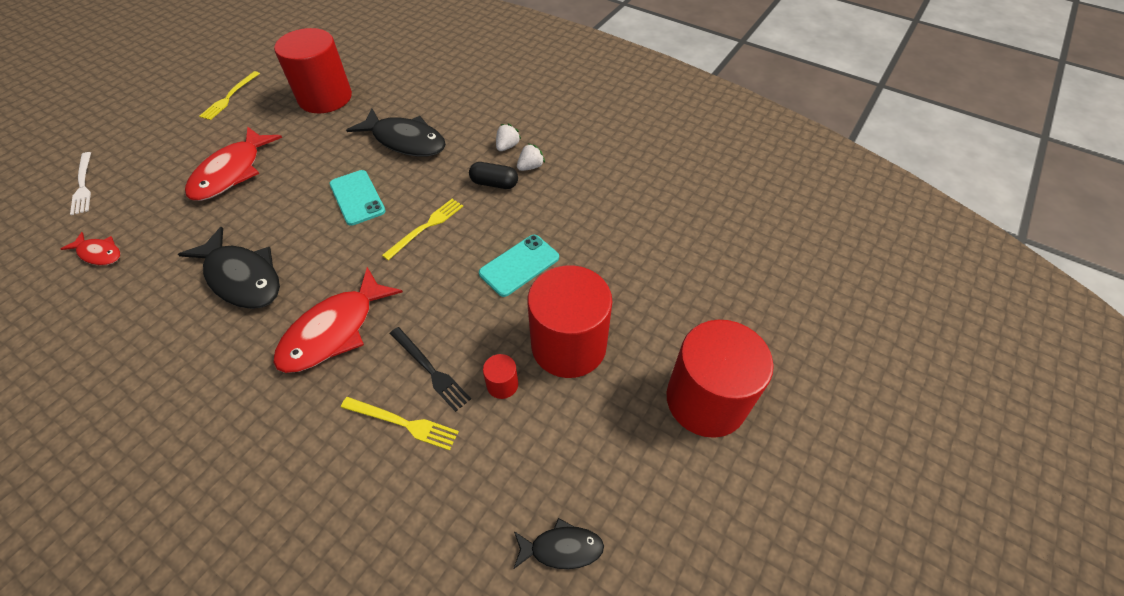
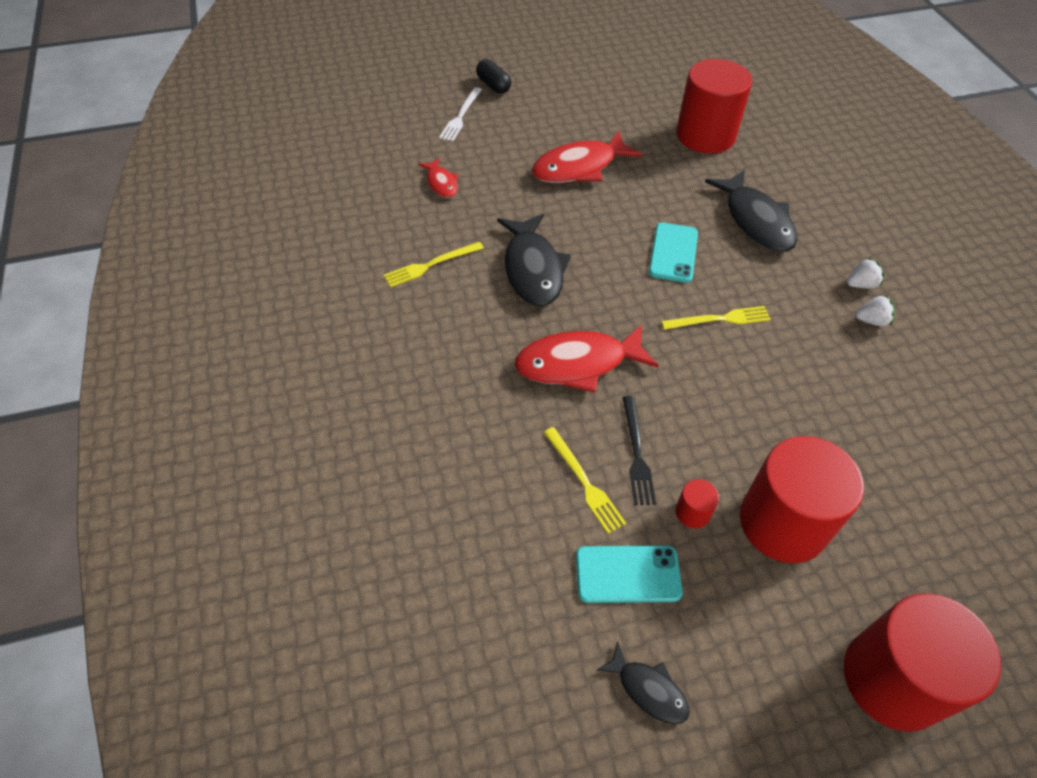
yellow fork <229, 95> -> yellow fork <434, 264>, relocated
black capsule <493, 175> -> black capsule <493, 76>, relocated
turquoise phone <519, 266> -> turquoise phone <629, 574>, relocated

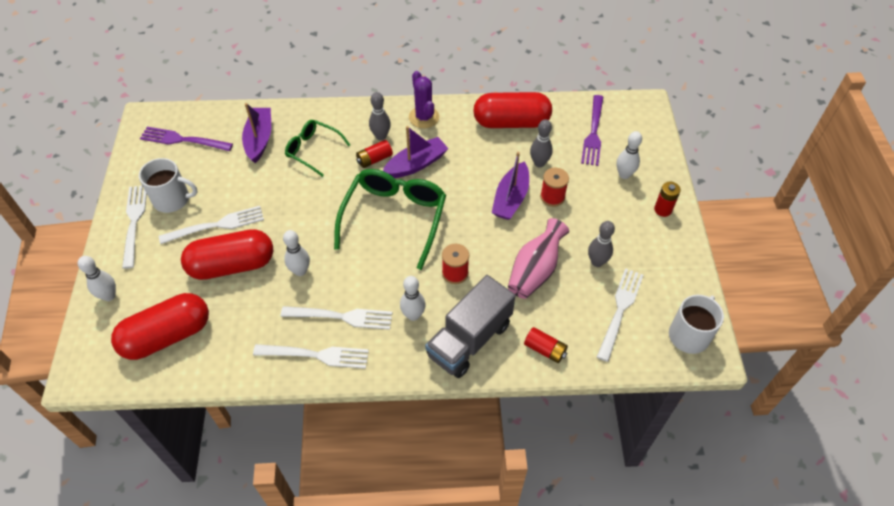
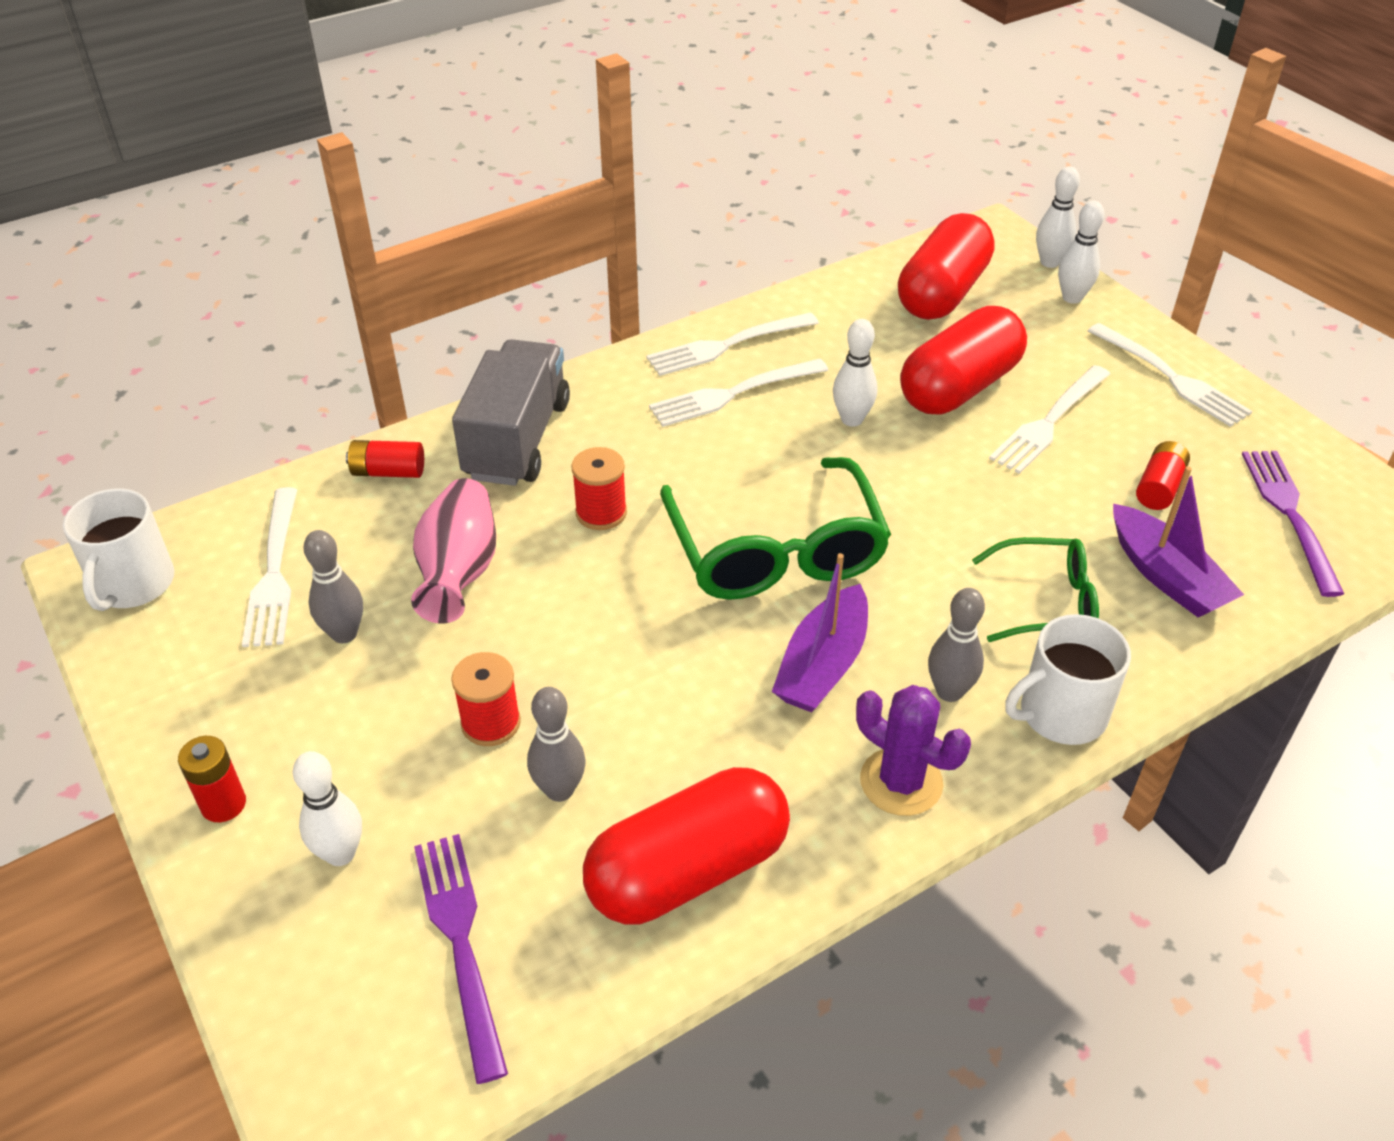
purple boat <510, 186> -> none
white mug <168, 185> -> white mug <1068, 679>, relocated
red battery <374, 154> -> red battery <1163, 475>, relocated
white bowling pin <413, 298> -> white bowling pin <1058, 217>, relocated
purple fork <186, 139> -> purple fork <1293, 524>, 75 degrees counterclockwise

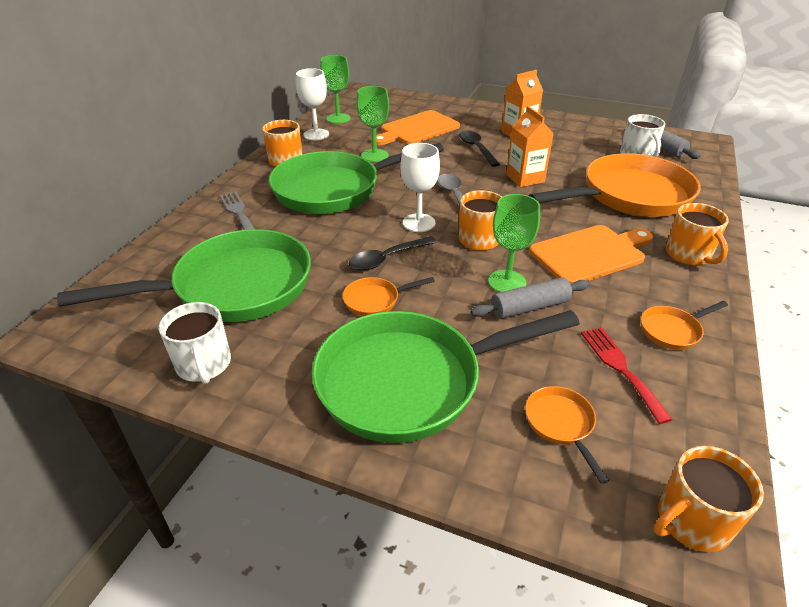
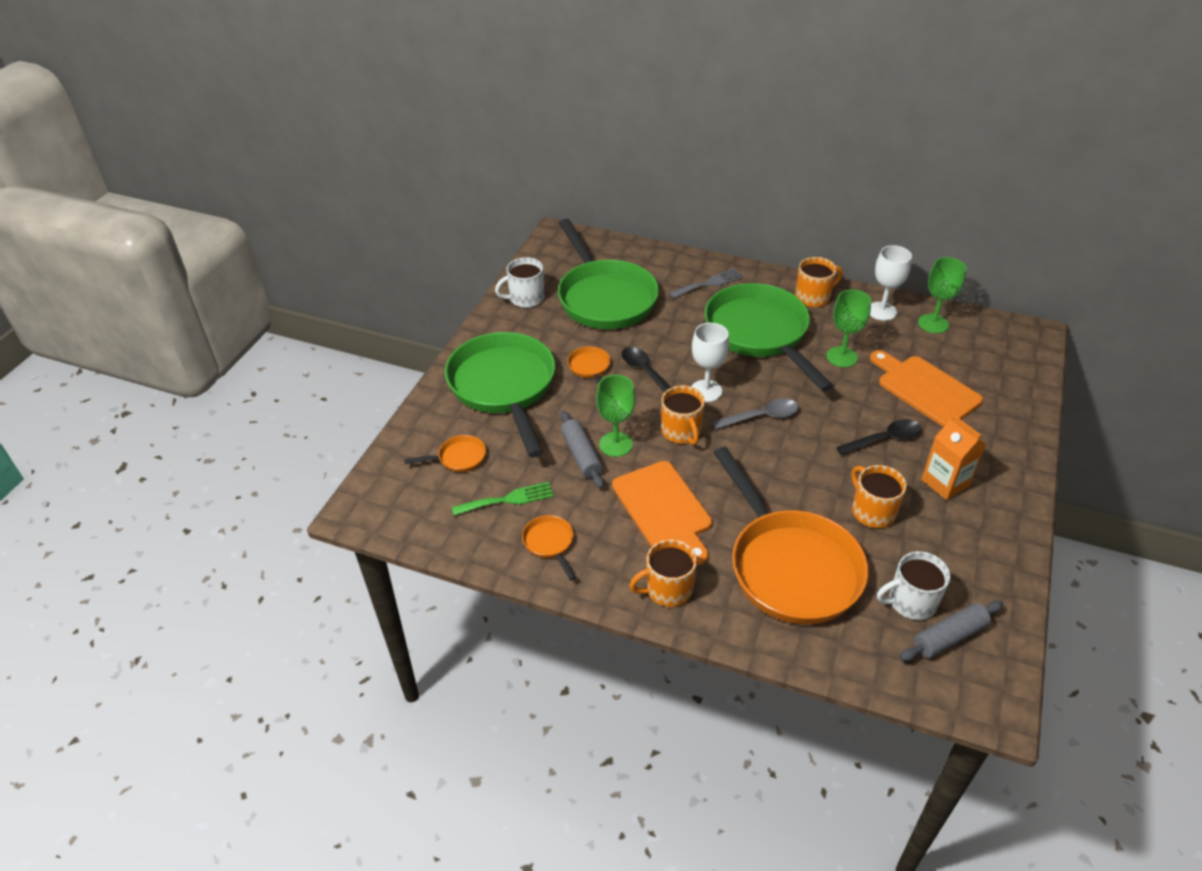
orange carton <530, 146> -> none
orange mug <709, 499> -> orange mug <879, 496>, relocated
red fork <627, 375> -> green fork <503, 499>

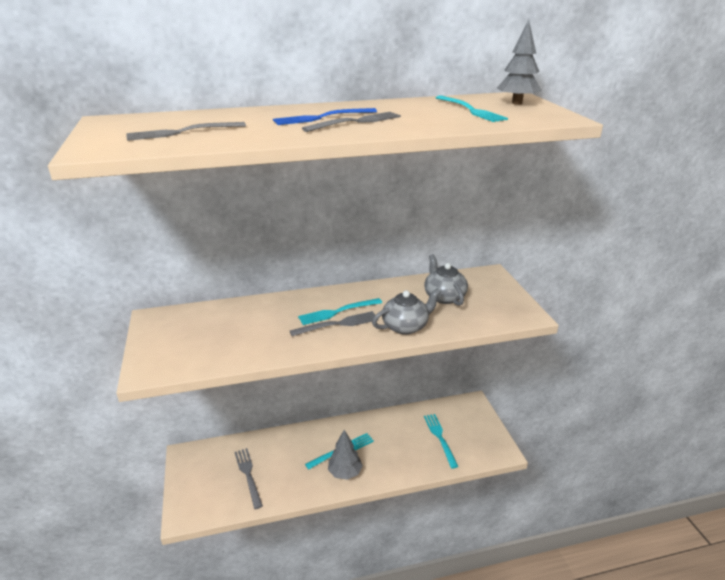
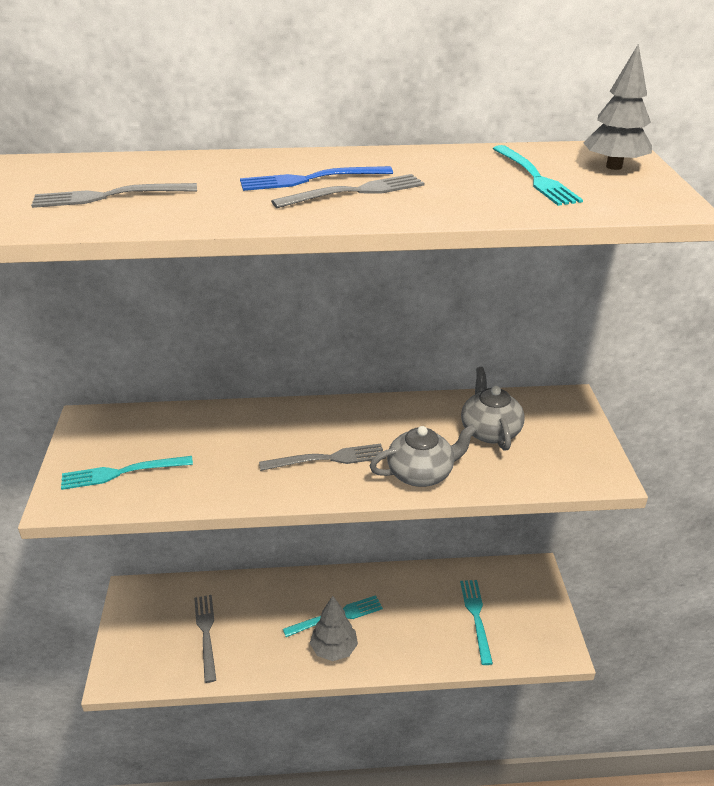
turquoise fork <340, 311> -> turquoise fork <127, 473>, relocated

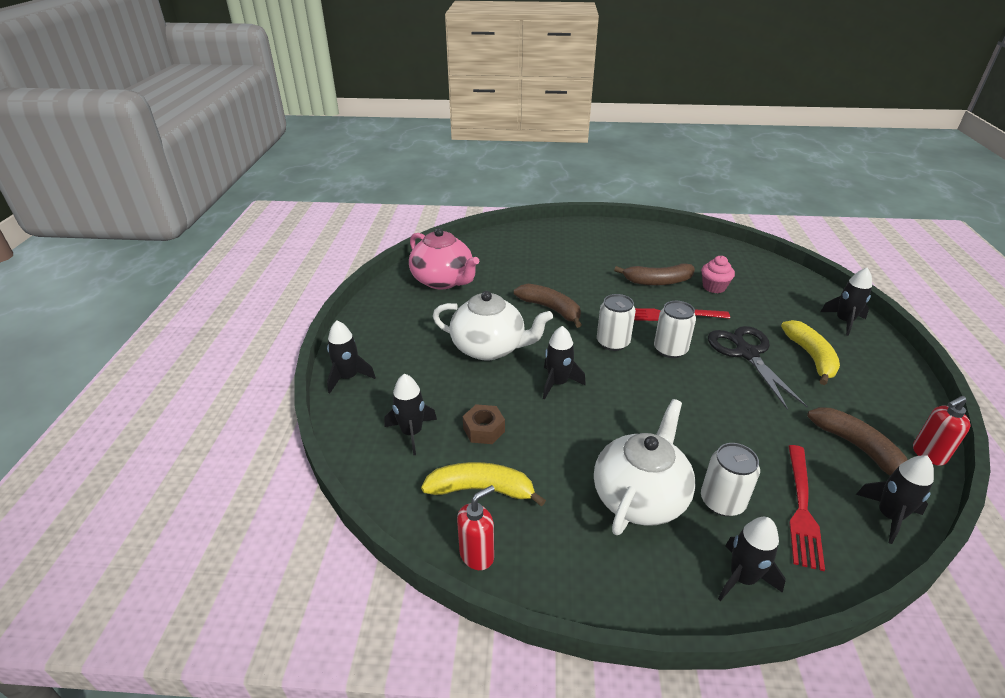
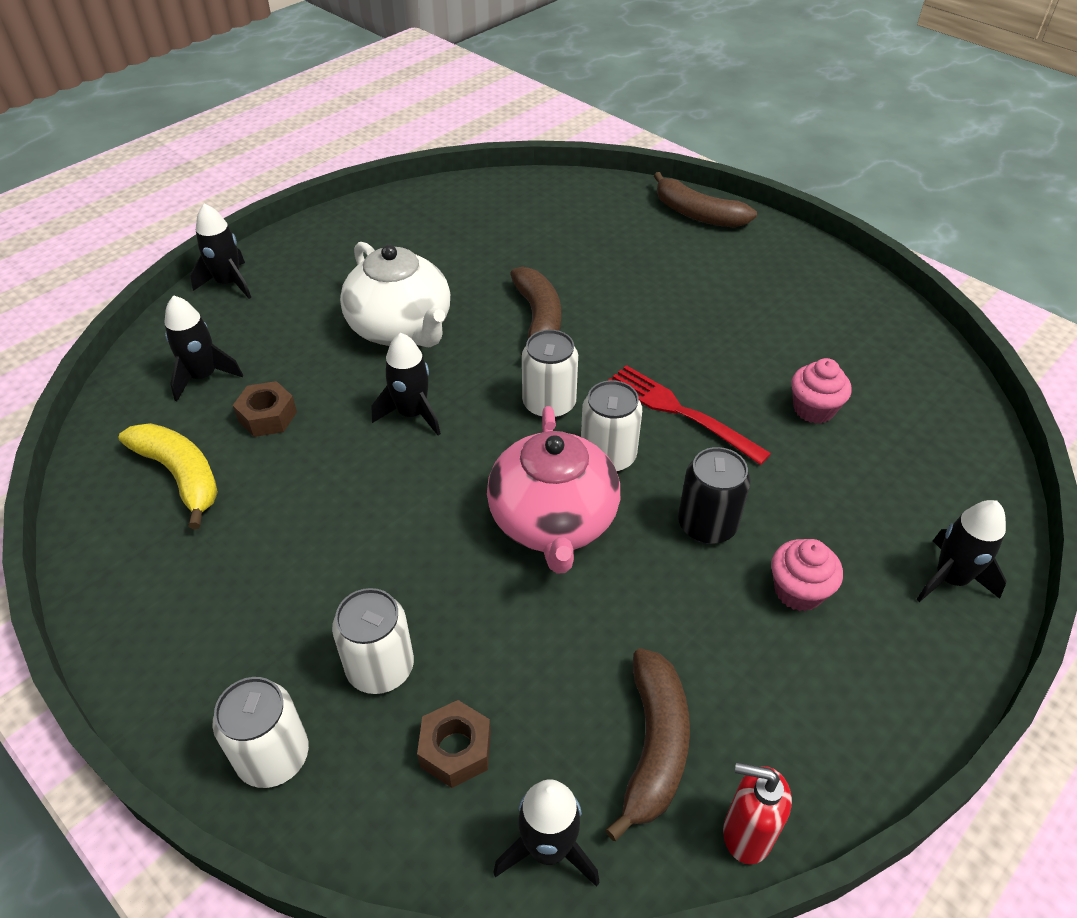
red soap dispenser <476, 527> -> none
white teapot <645, 467> -> none
pink teapot <444, 258> -> pink teapot <553, 490>, relocated
brown banana <654, 274> -> brown banana <705, 200>, relocated
black scissors <758, 367> -> black can <714, 495>
black rocket <752, 559> -> white can <260, 732>
yellow banana <810, 352> -> pink cupcake <807, 575>
red fork <806, 508> -> brown nut <454, 744>

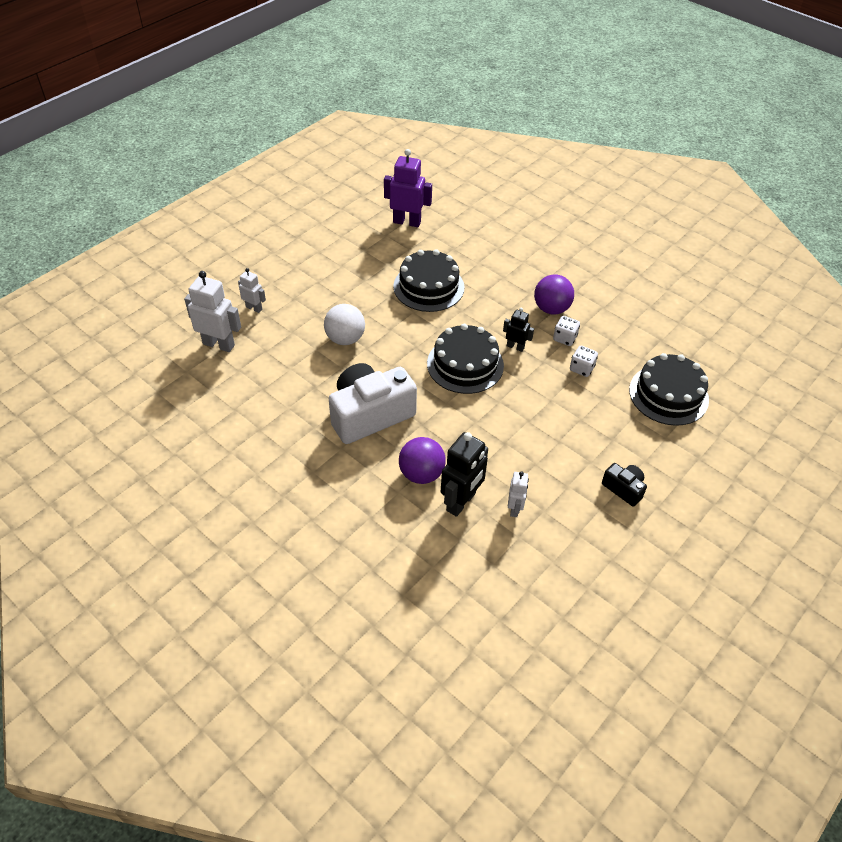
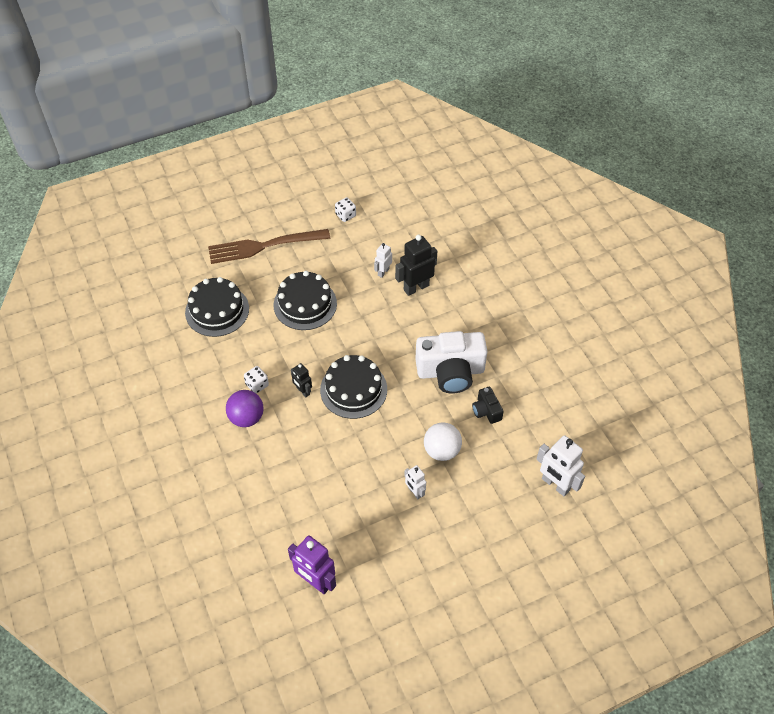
purple ball <422, 460> -> none
none -> brown fork <269, 246>
white robot <252, 290> -> white robot <415, 482>, relocated
black cake <429, 280> -> black cake <305, 300>, relocated
white dice <584, 361> -> white dice <345, 209>, relocated
black camera <624, 485> -> black camera <488, 405>, relocated

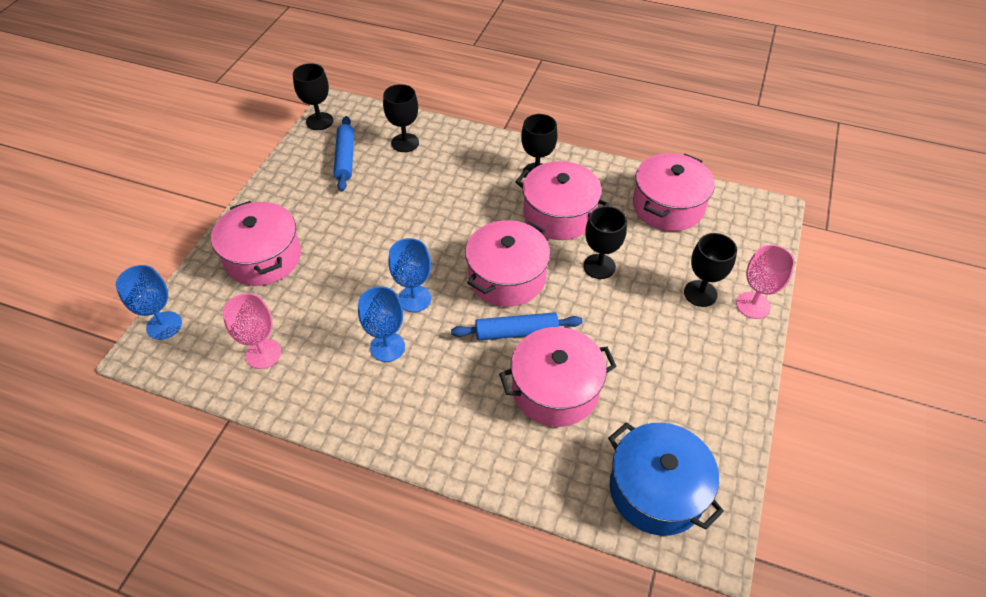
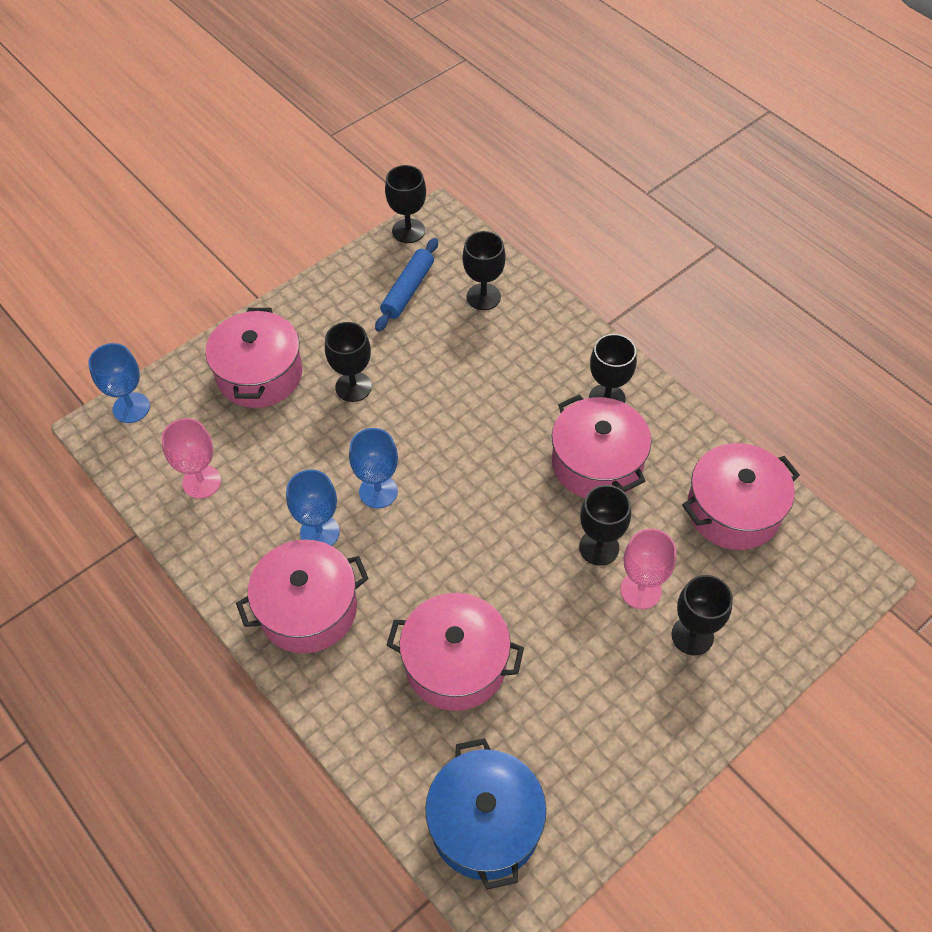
blue rolling pin <517, 326> -> none
none -> black goblet <348, 362>
pink pot <507, 263> -> pink pot <302, 596>, relocated
pink goblet <765, 282> -> pink goblet <648, 569>, relocated

